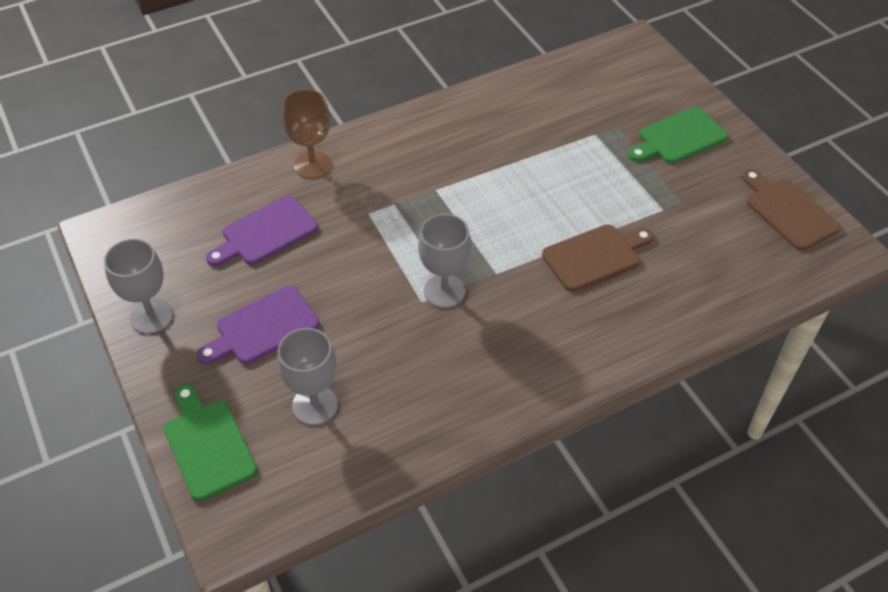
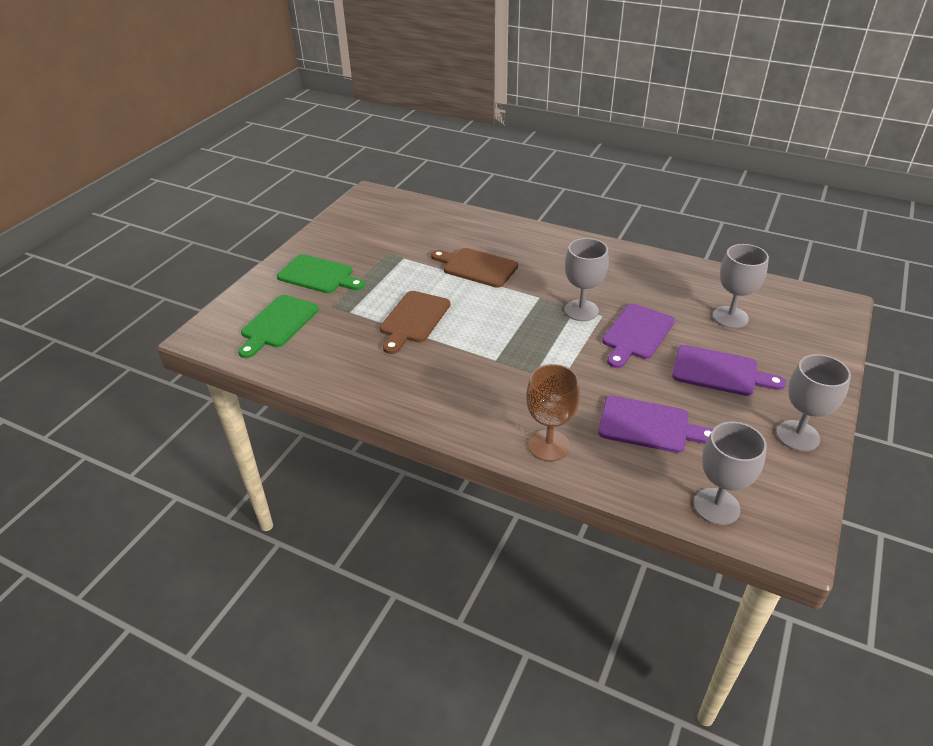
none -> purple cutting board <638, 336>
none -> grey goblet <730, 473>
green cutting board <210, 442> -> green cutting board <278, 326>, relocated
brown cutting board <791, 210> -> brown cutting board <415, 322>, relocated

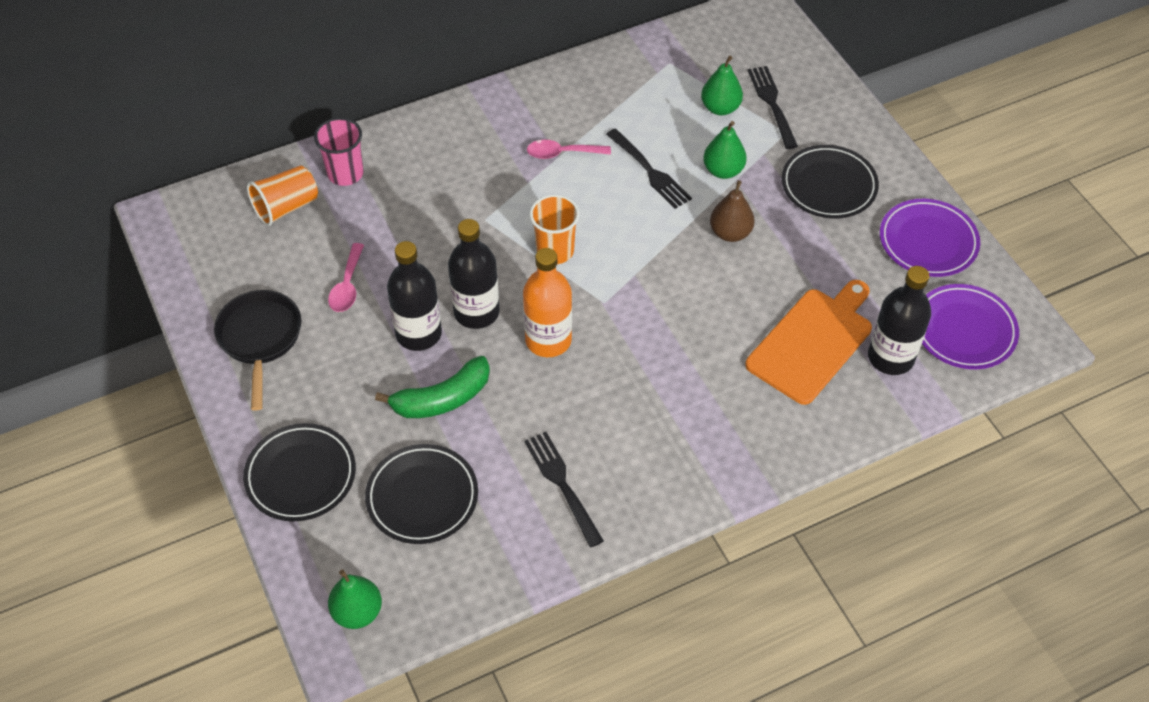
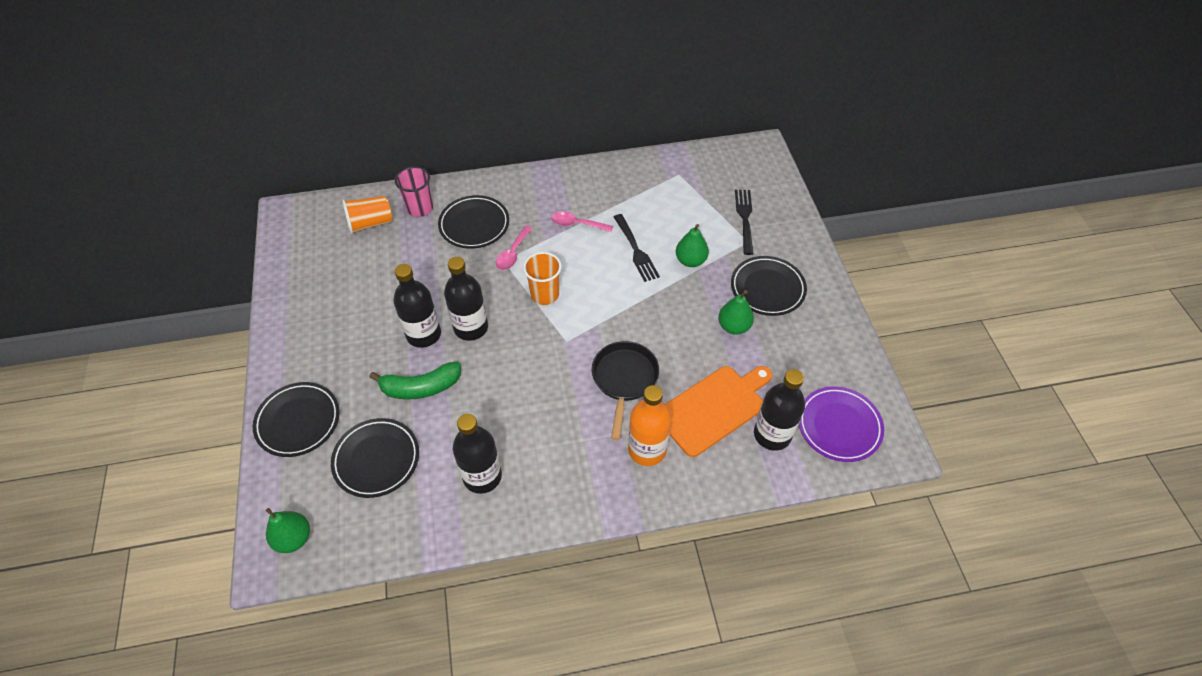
brown pear <732, 211> -> none
purple plate <930, 238> -> none
none -> black plate <473, 222>
black pan <257, 350> -> black pan <625, 390>, relocated
pink spoon <346, 277> -> pink spoon <514, 248>, relocated
orange bottle <547, 302> -> orange bottle <649, 425>, relocated
green pear <722, 85> -> green pear <736, 312>, relocated
black fork <564, 490> -> black bottle <477, 454>

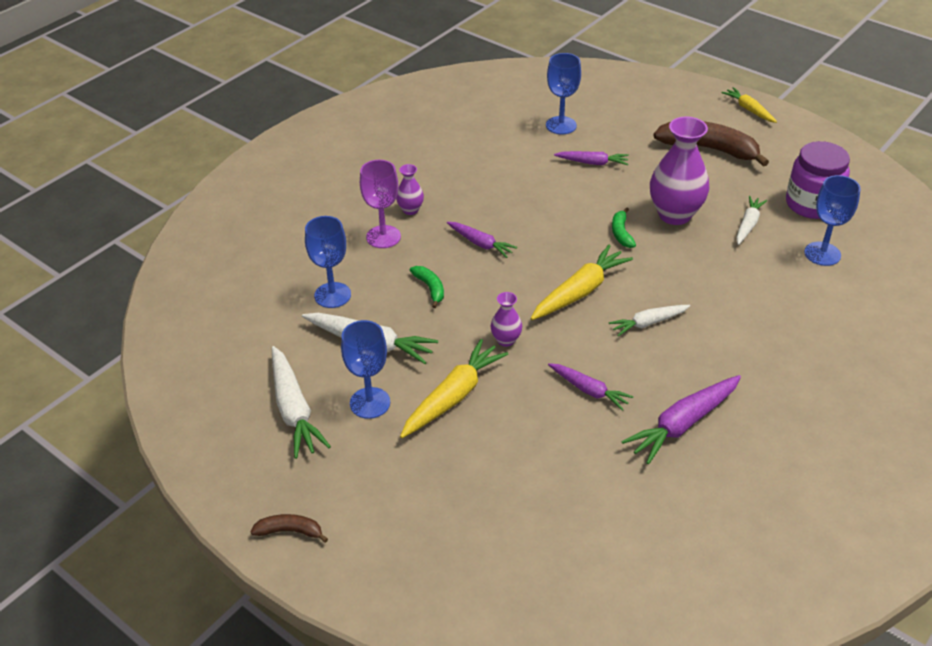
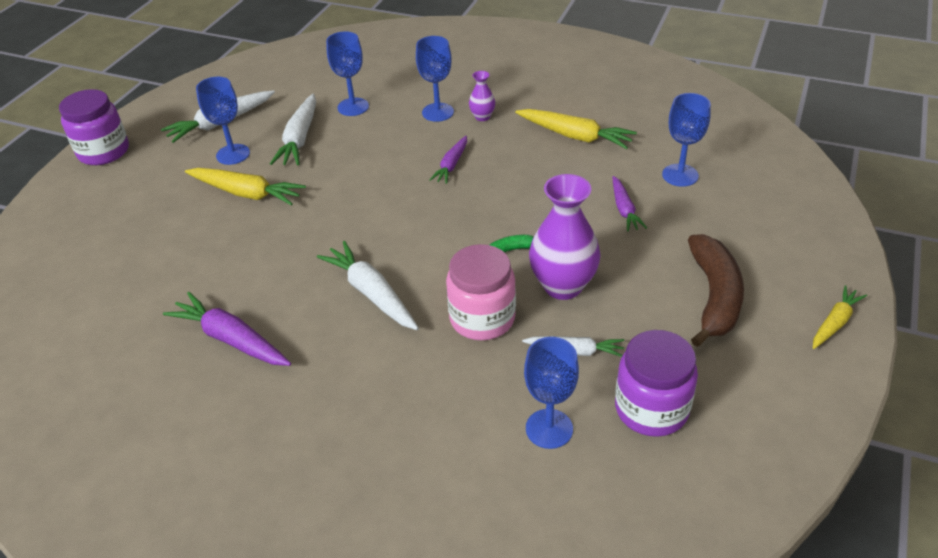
green banana <427, 287> -> none
purple vase <506, 319> -> none
purple carrot <591, 387> -> none
none -> pink jar <481, 292>
yellow carrot <581, 282> -> yellow carrot <576, 129>, relocated
brown banana <289, 528> -> purple jar <94, 127>
purple goblet <380, 204> -> blue goblet <435, 79>
white carrot <650, 320> -> white carrot <368, 285>, x1.62

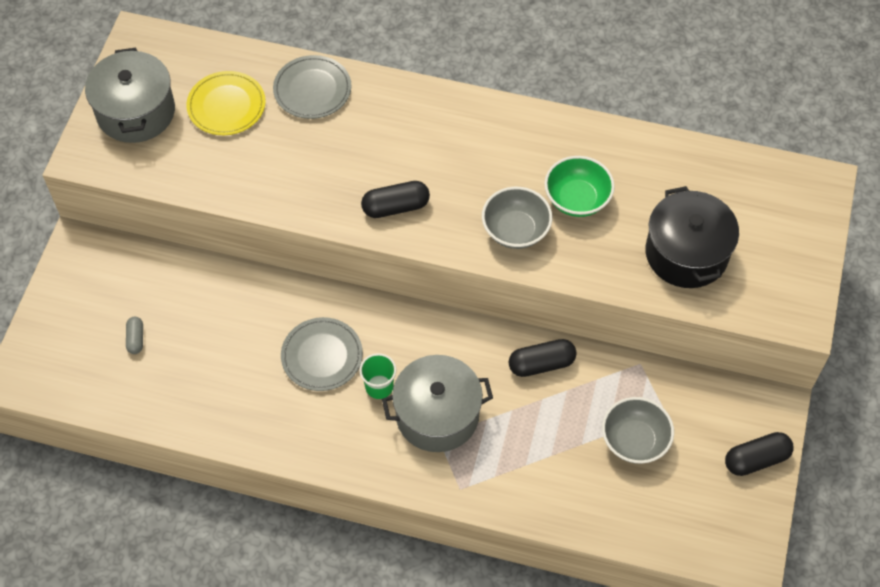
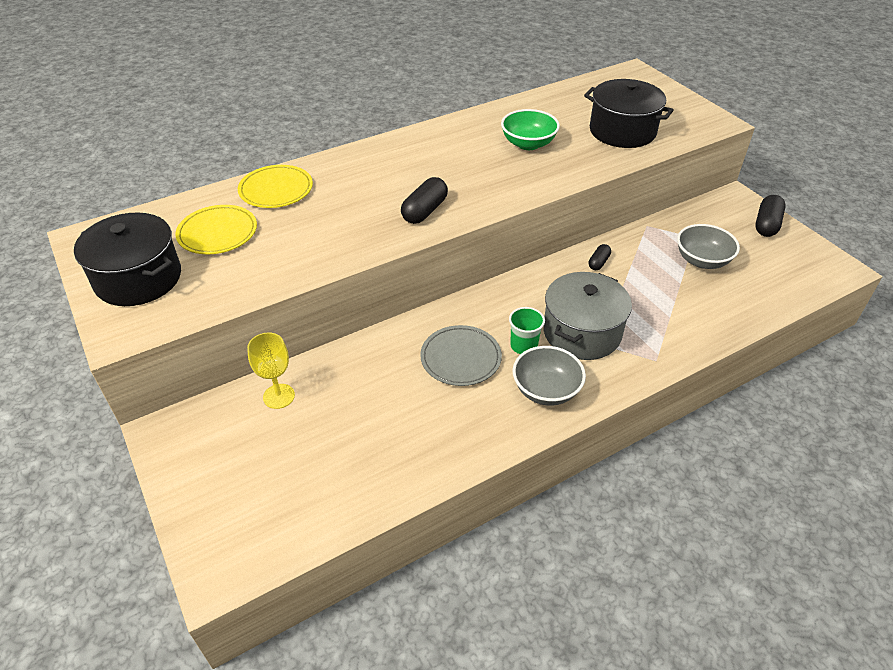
grey capsule <134, 335> -> none
none -> yellow goblet <271, 371>
grey bowl <517, 218> -> grey bowl <549, 376>, relocated
grey pot <130, 95> -> black pot <127, 259>
grey plate <312, 87> -> yellow plate <275, 186>
black capsule <542, 358> -> black capsule <600, 257>, x0.59

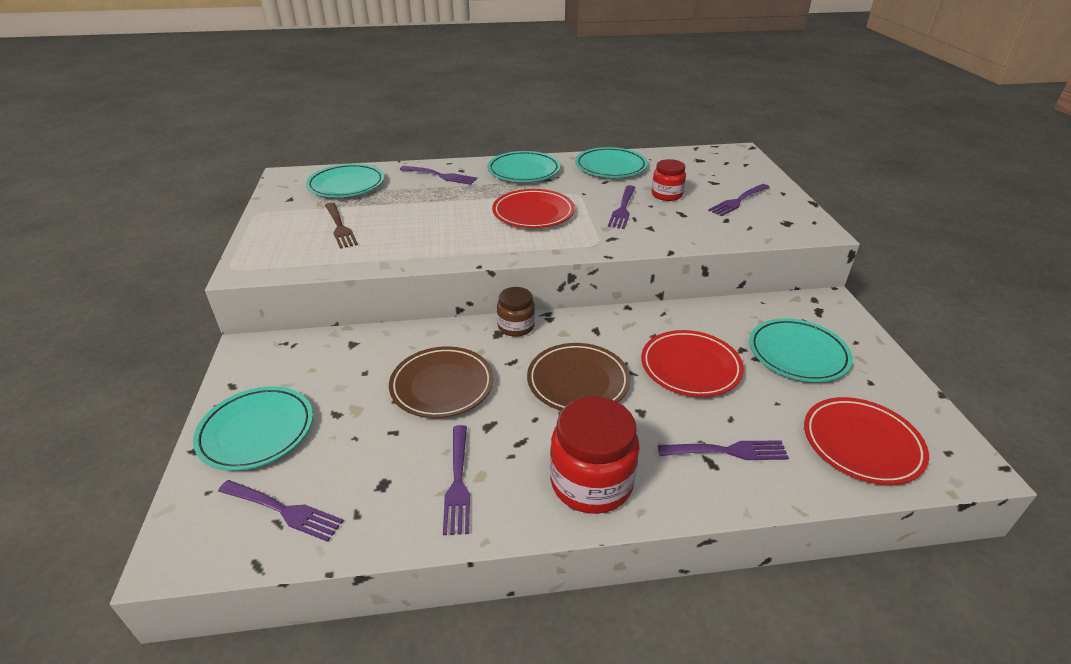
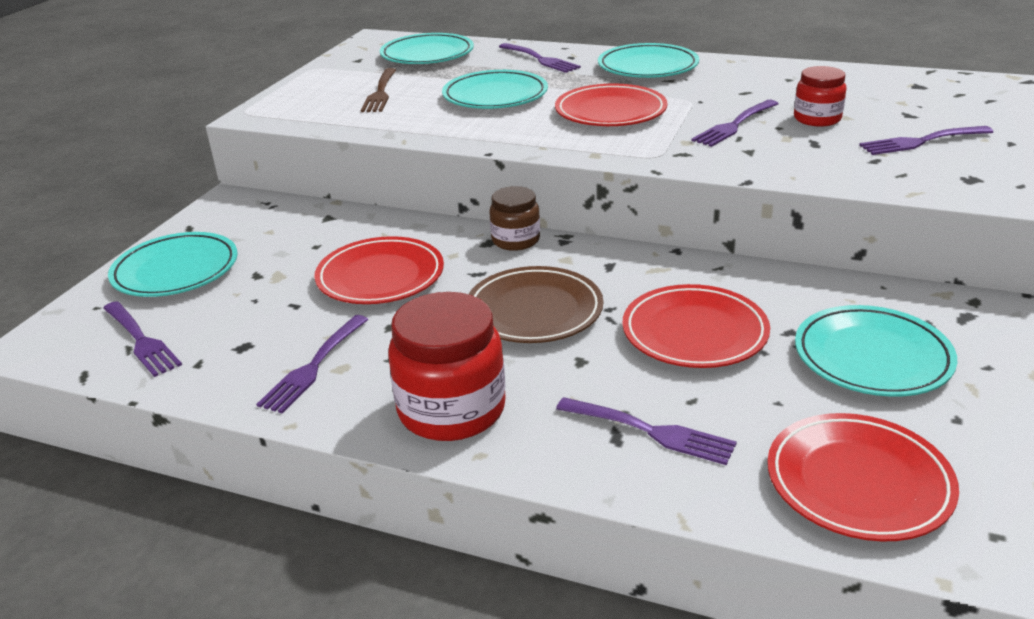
turquoise plate <611, 162> -> turquoise plate <495, 89>, relocated
brown plate <441, 382> -> red plate <379, 270>

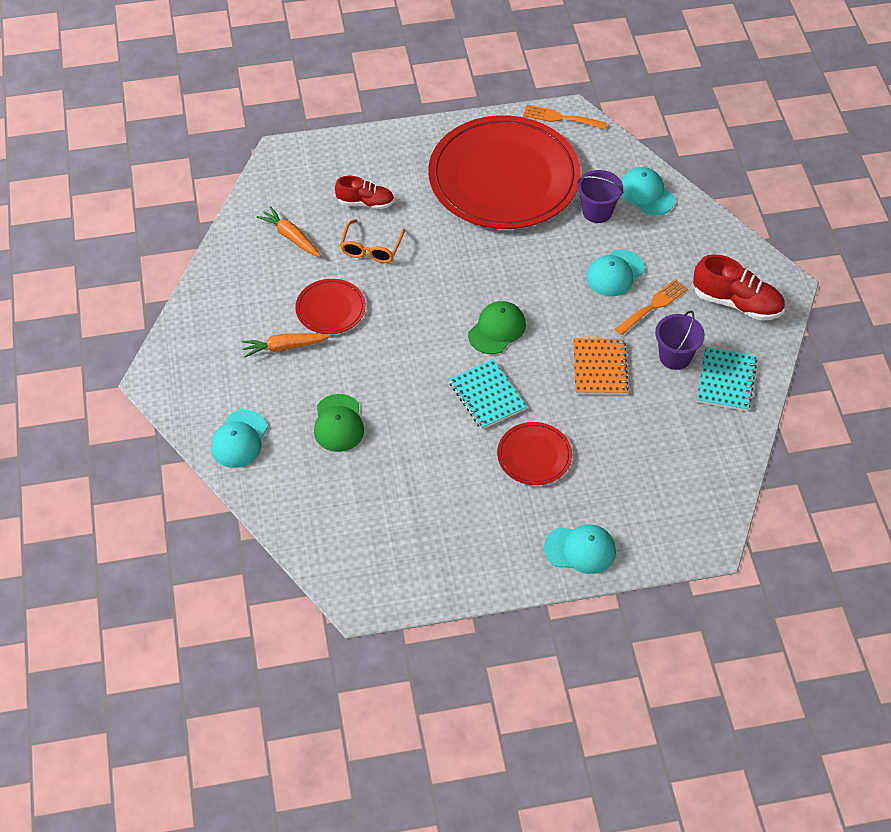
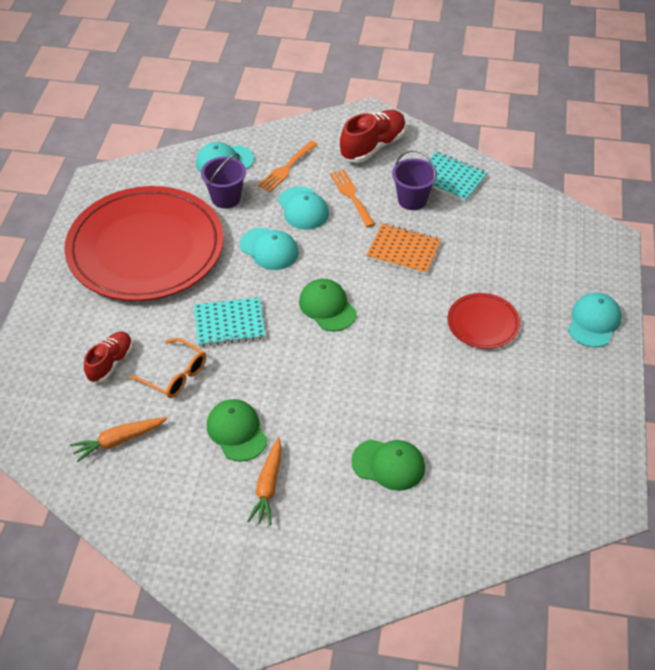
turquoise cap <239, 439> -> turquoise cap <269, 249>, relocated
turquoise notebook <488, 394> -> turquoise notebook <229, 322>, relocated
orange fork <565, 117> -> orange fork <288, 166>, relocated
red plate <330, 306> -> green cap <237, 430>

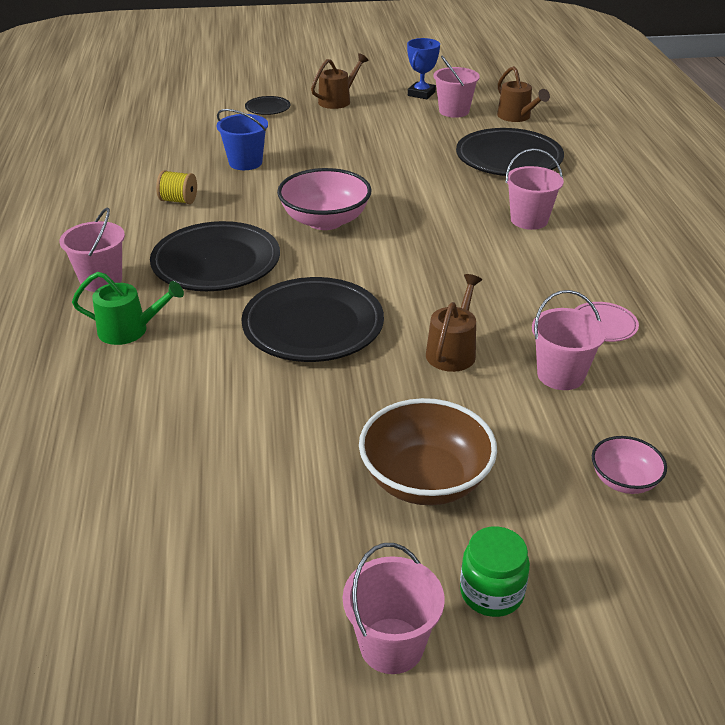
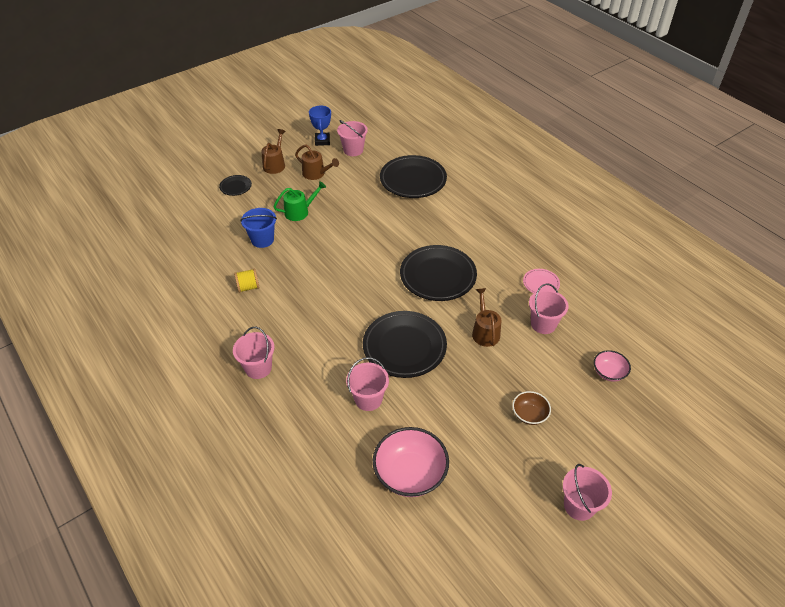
green jar <495, 571> -> none
green watering can <128, 308> -> green watering can <299, 201>, relocated
black plate <215, 256> -> black plate <438, 273>, relocated
pink bowl <324, 199> -> pink bowl <411, 462>, relocated
brown watering can <523, 94> -> brown watering can <317, 162>, relocated
pink bucket <535, 189> -> pink bucket <367, 384>, relocated
brown bowl <428, 451> -> brown bowl <531, 408>, x0.54

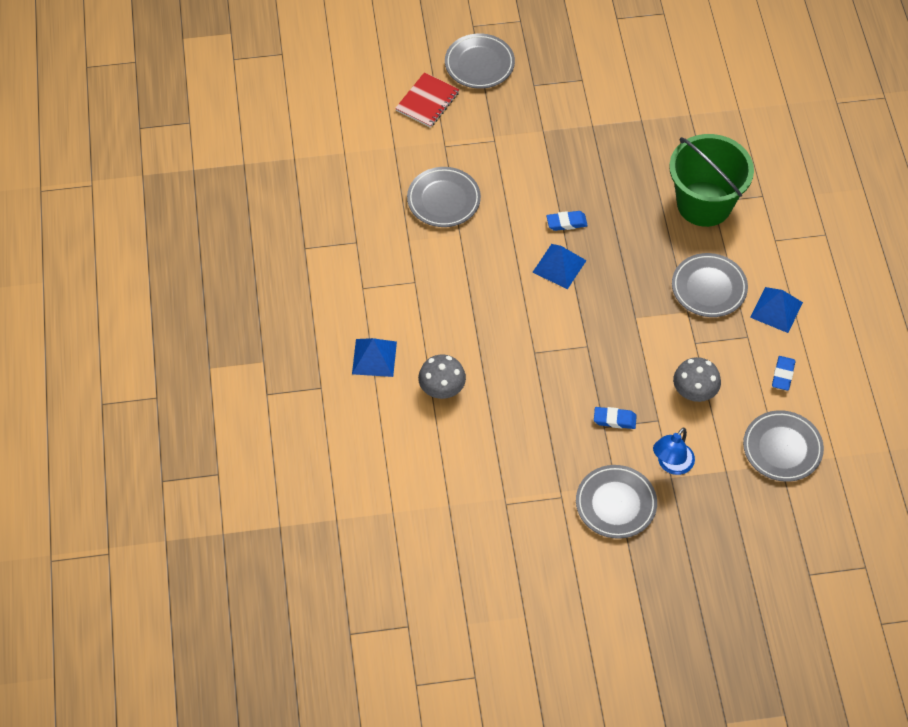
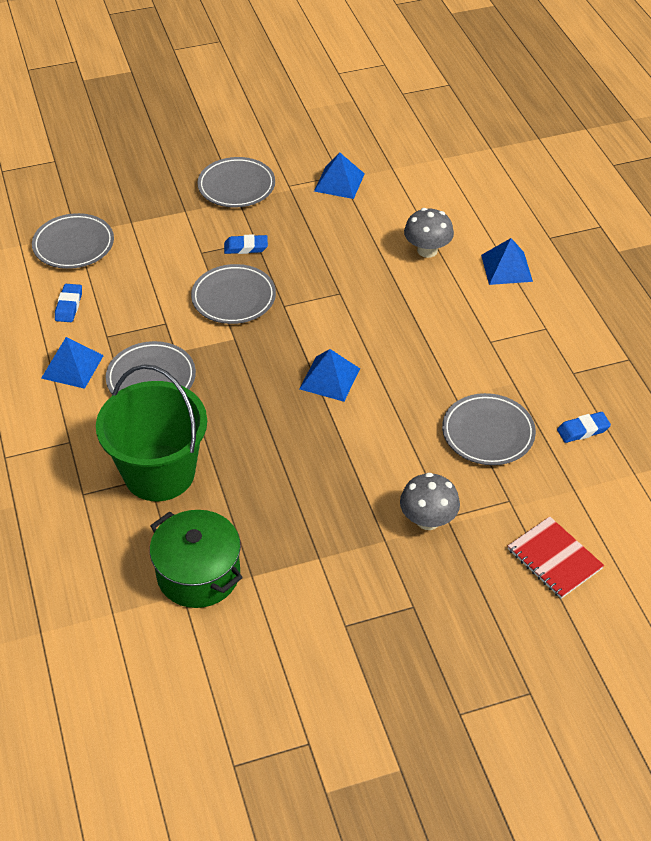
blue lamp <674, 451> -> none
none -> green pot <196, 559>
none -> blue pyramid <339, 176>
grey plate <480, 61> -> grey plate <233, 294>, relocated
blue eraser <567, 221> -> blue eraser <584, 427>, relocated
grey mushroom <697, 379> -> grey mushroom <430, 501>, relocated
red notebook <427, 100> -> red notebook <556, 557>, 60 degrees counterclockwise

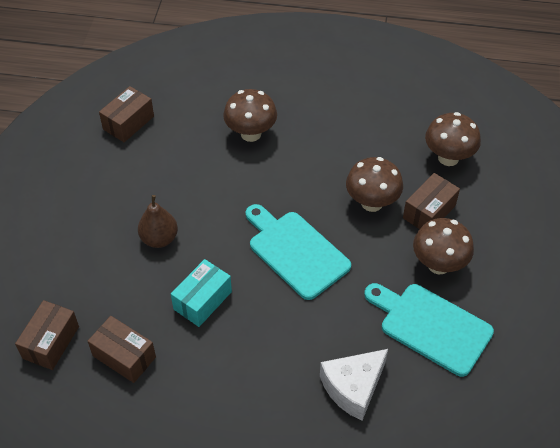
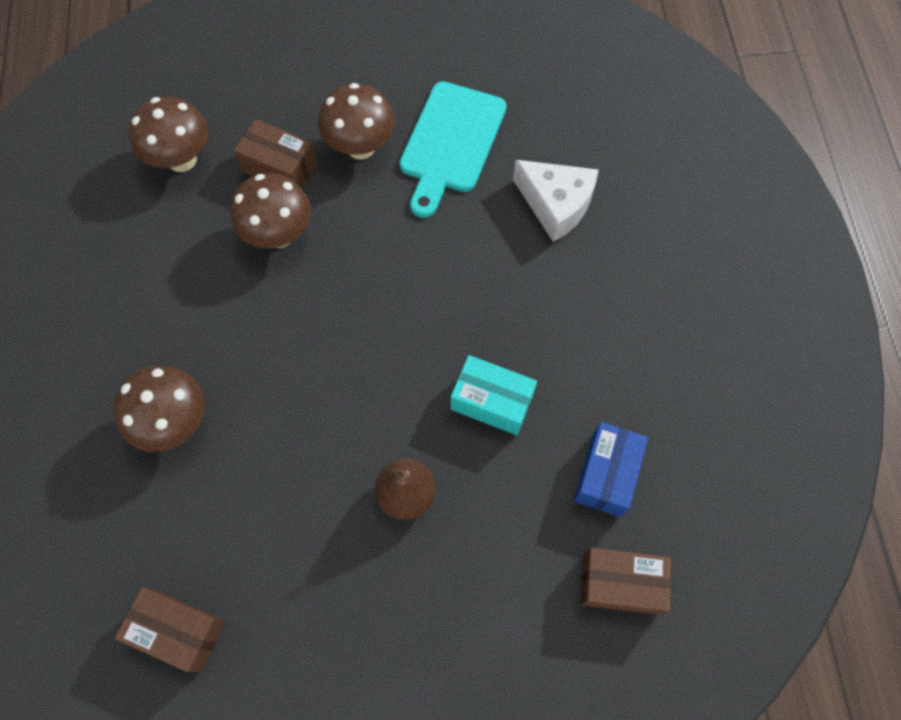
turquoise cutting board <298, 252> -> none
brown box <122, 349> -> blue box <611, 469>

